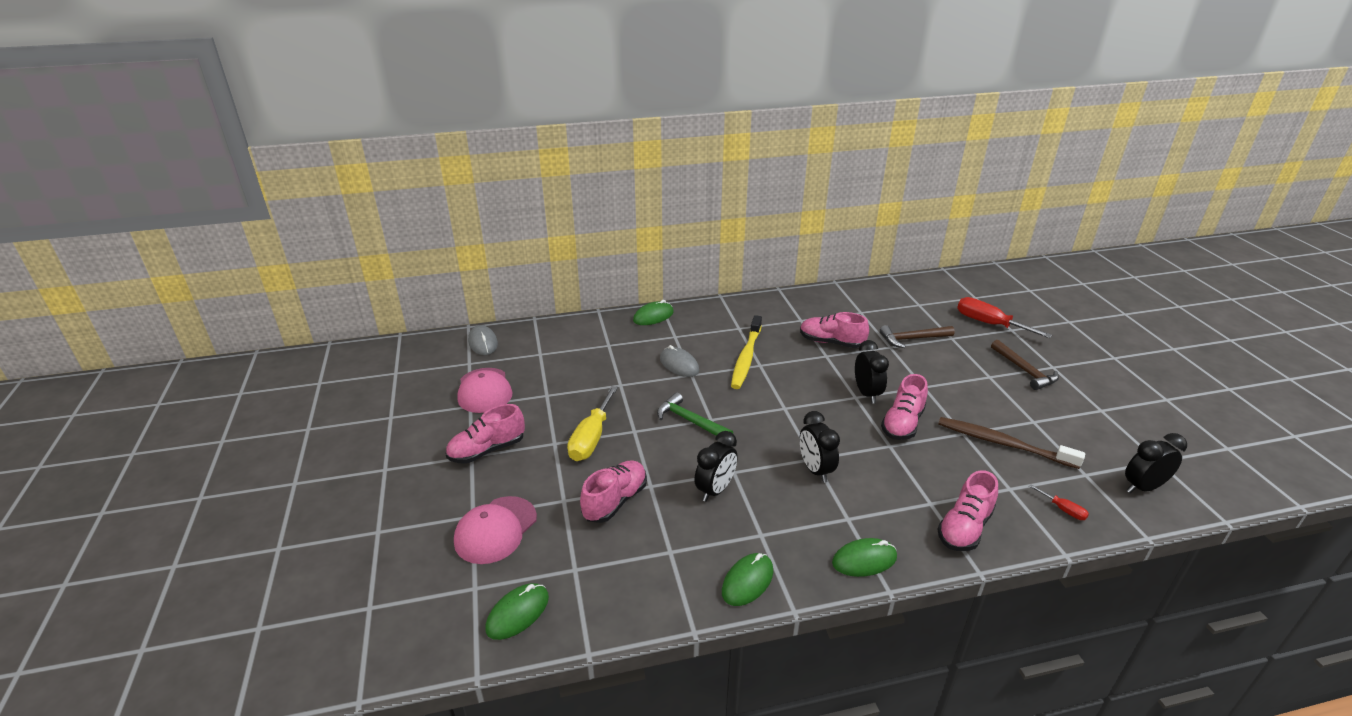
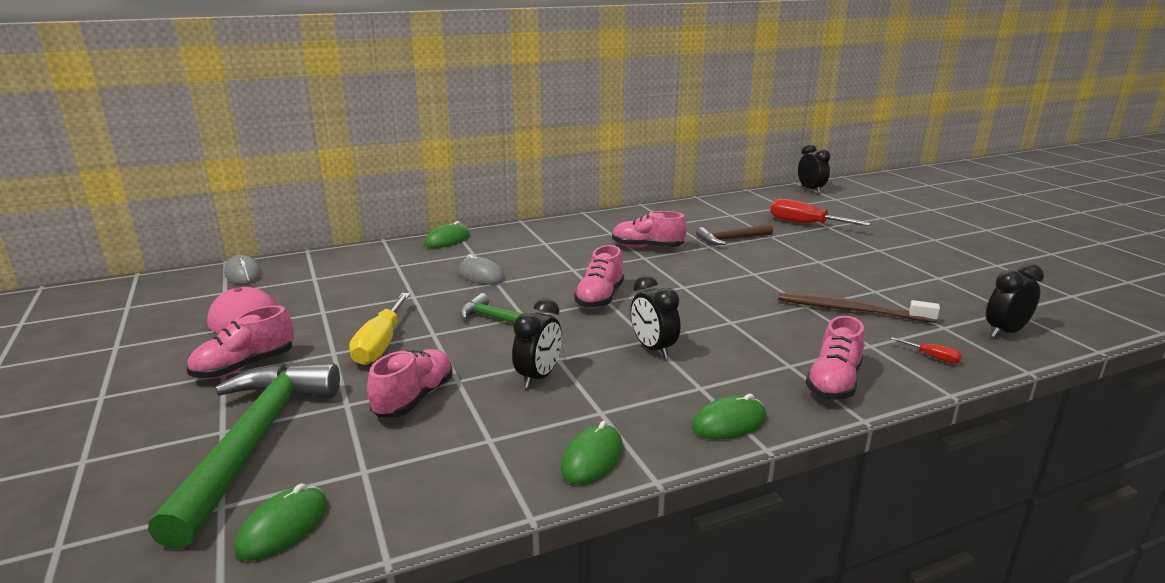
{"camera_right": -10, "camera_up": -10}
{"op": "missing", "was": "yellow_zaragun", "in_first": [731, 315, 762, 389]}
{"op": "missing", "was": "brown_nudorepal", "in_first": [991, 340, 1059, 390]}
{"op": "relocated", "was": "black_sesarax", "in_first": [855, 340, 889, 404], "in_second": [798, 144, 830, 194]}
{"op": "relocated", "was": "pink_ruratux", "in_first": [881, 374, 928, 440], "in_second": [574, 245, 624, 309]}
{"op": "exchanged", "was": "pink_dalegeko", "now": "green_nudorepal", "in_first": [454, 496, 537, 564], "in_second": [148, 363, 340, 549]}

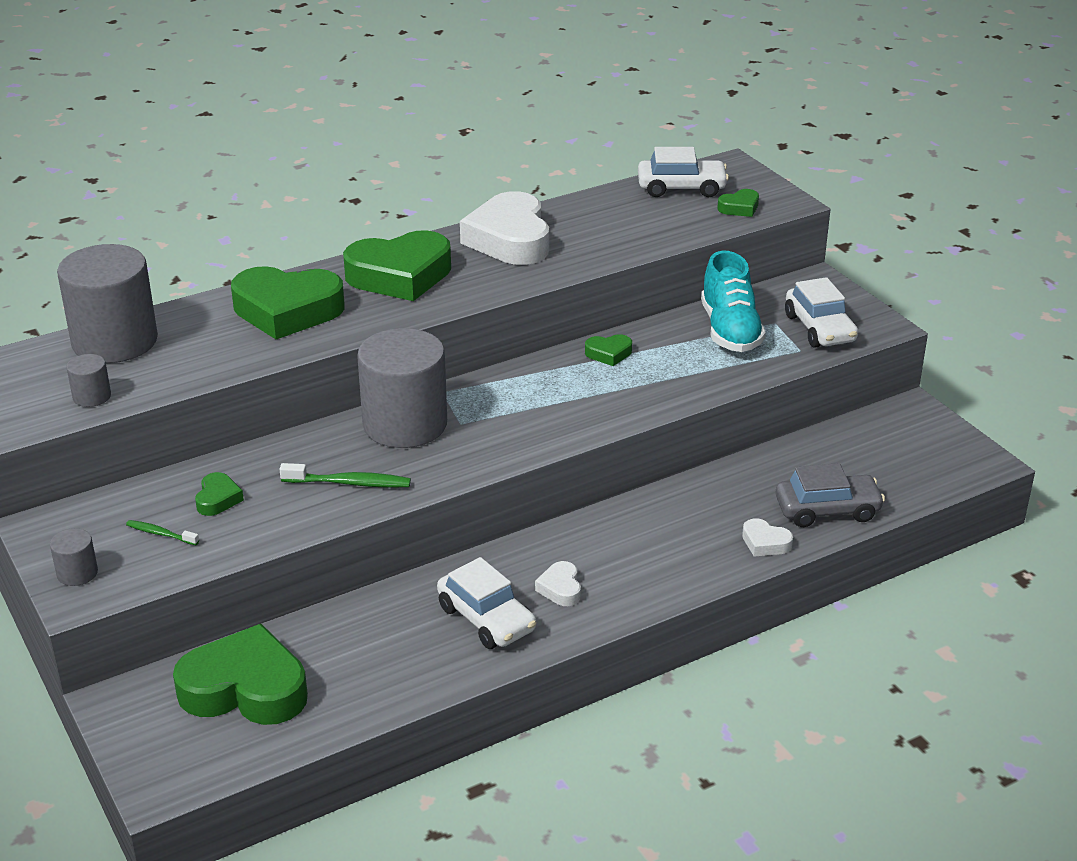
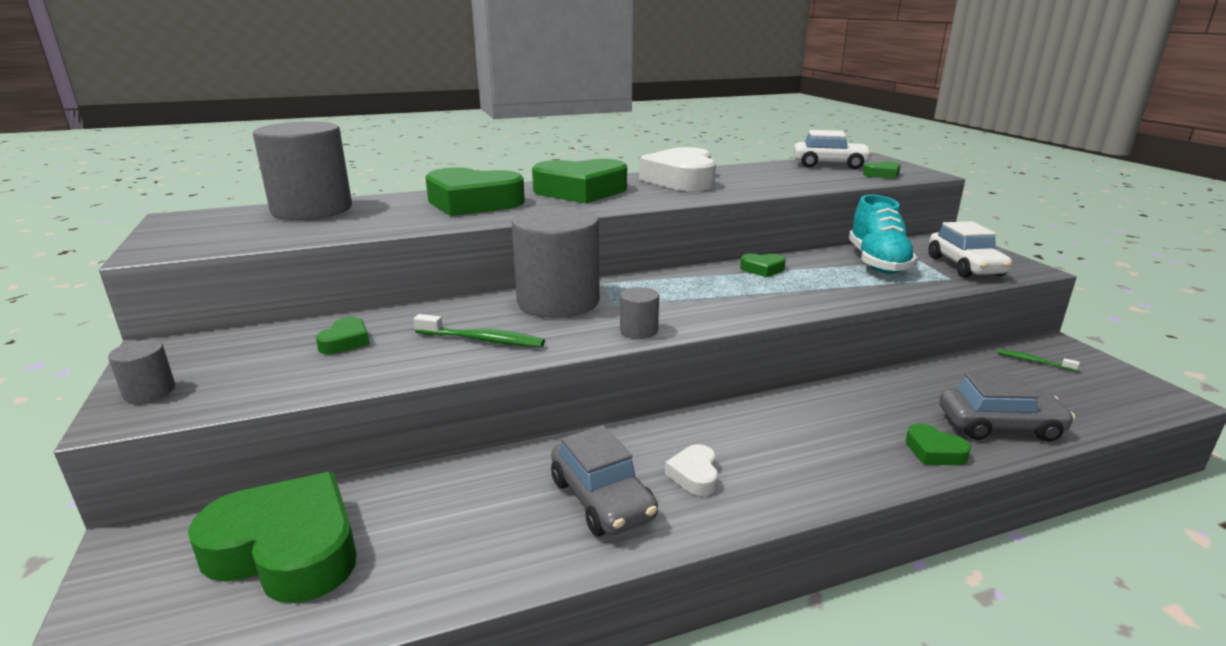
{"camera_right": 10, "camera_up": -10}
{"op": "relocated", "was": "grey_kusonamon", "in_first": [66, 354, 111, 407], "in_second": [620, 287, 659, 339]}
{"op": "relocated", "was": "green_zaragun", "in_first": [126, 520, 199, 545], "in_second": [998, 349, 1080, 371]}
{"op": "colour", "was": "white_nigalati", "now": "grey_nigalati", "in_first": [437, 557, 536, 649], "in_second": [551, 425, 658, 536]}
{"op": "colour", "was": "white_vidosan", "now": "green_vidosan", "in_first": [742, 518, 793, 557], "in_second": [906, 423, 971, 465]}

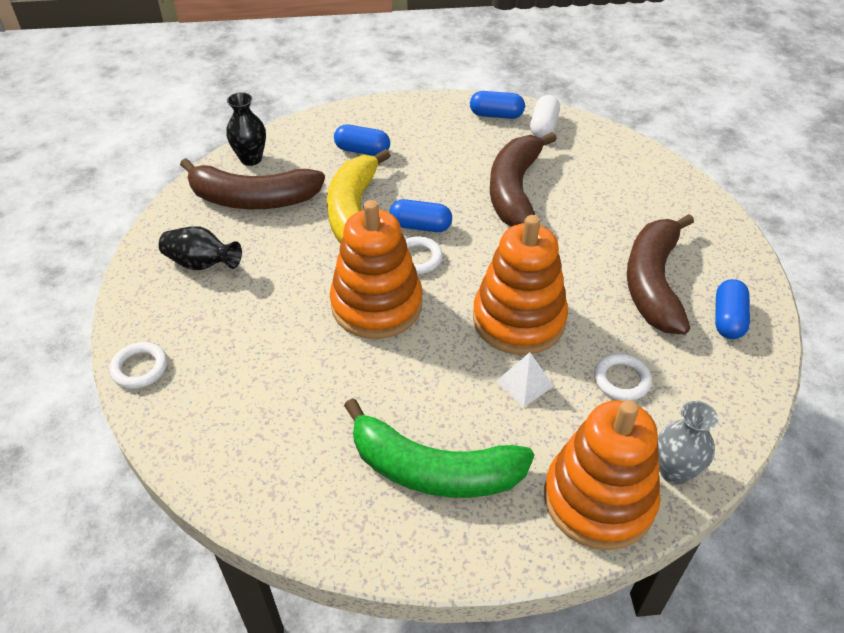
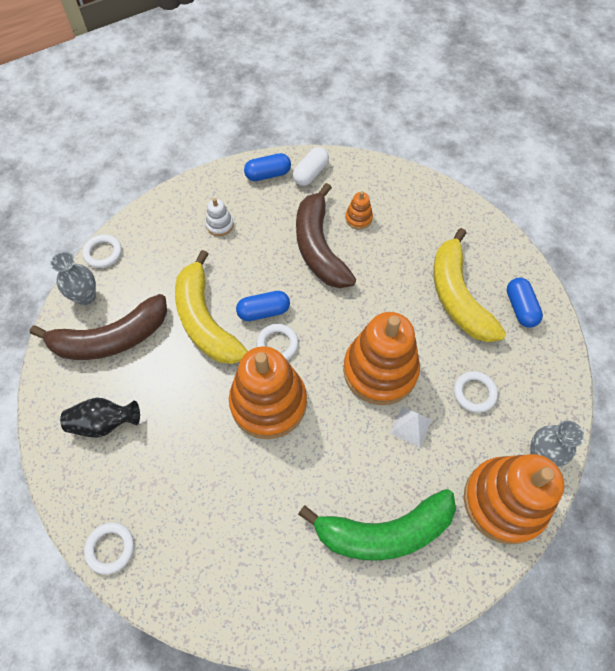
{"camera_right": -25, "camera_up": 15}
{"op": "missing", "was": "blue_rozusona", "in_first": [334, 124, 390, 156]}
{"op": "appeared", "now": "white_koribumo", "in_second": [82, 234, 122, 268]}
{"op": "appeared", "now": "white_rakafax", "in_second": [206, 198, 234, 236]}
{"op": "appeared", "now": "orange_rakafax", "in_second": [345, 191, 373, 229]}
{"op": "colour", "was": "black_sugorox", "now": "grey_sugorox", "in_first": [226, 92, 266, 166], "in_second": [50, 252, 96, 305]}
{"op": "colour", "was": "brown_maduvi", "now": "yellow_maduvi", "in_first": [627, 214, 694, 335], "in_second": [433, 228, 506, 342]}
{"op": "spun", "was": "white_rozusona", "in_first": [530, 95, 560, 138], "in_second": [293, 147, 329, 186], "clockwise": 45}

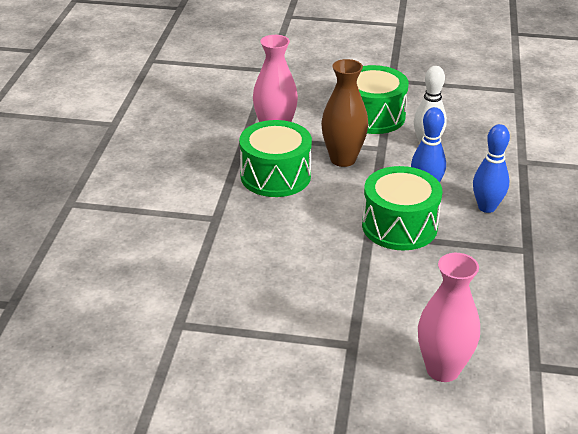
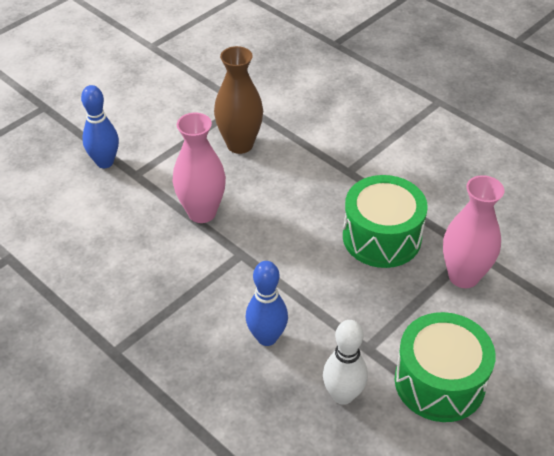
{"camera_right": 125, "camera_up": 10}
{"op": "missing", "was": "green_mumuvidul", "in_first": [362, 166, 442, 250]}
{"op": "relocated", "was": "brown_sugorox", "in_first": [321, 59, 369, 167], "in_second": [214, 46, 263, 154]}
{"op": "relocated", "was": "pink_sugorox", "in_first": [418, 253, 480, 382], "in_second": [172, 112, 226, 223]}
{"op": "relocated", "was": "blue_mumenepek", "in_first": [473, 124, 510, 213], "in_second": [81, 85, 119, 168]}

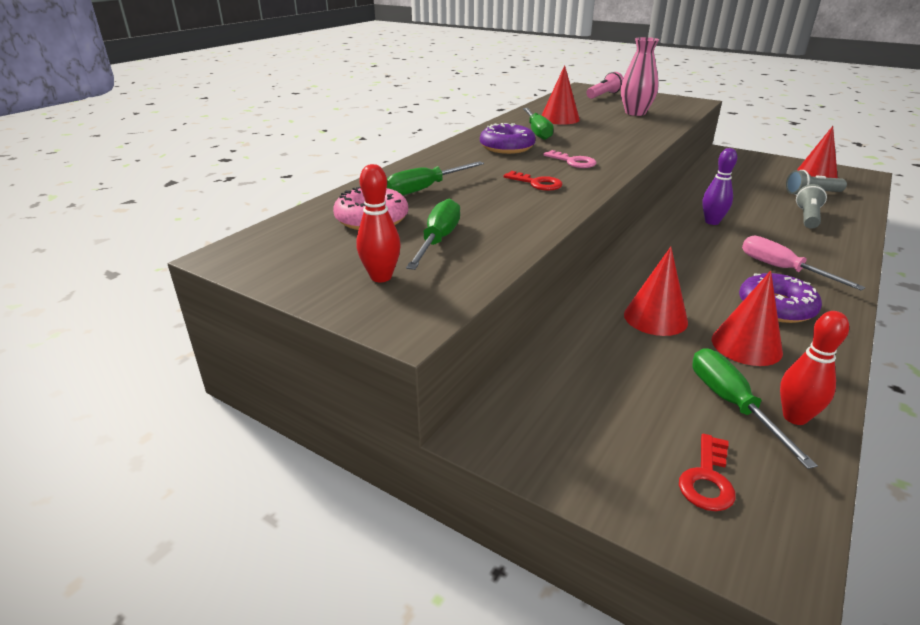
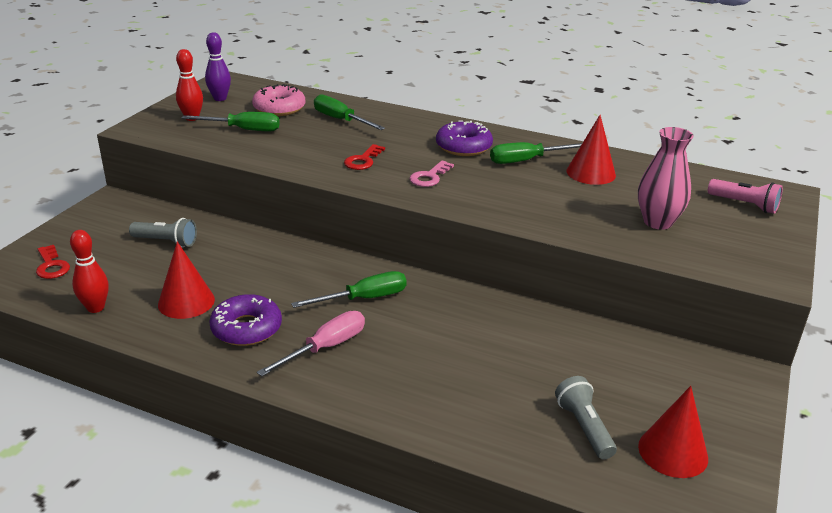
{"camera_right": 80, "camera_up": 0}
{"op": "missing", "was": "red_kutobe", "in_first": [624, 247, 688, 336]}
{"op": "relocated", "was": "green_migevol", "in_first": [692, 348, 818, 469], "in_second": [291, 271, 407, 308]}
{"op": "relocated", "was": "purple_mumenepek", "in_first": [702, 148, 737, 225], "in_second": [205, 32, 231, 101]}
{"op": "relocated", "was": "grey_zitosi", "in_first": [796, 184, 827, 229], "in_second": [129, 218, 197, 248]}
{"op": "spun", "was": "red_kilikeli", "in_first": [679, 434, 736, 511], "in_second": [36, 245, 70, 279], "clockwise": -135}

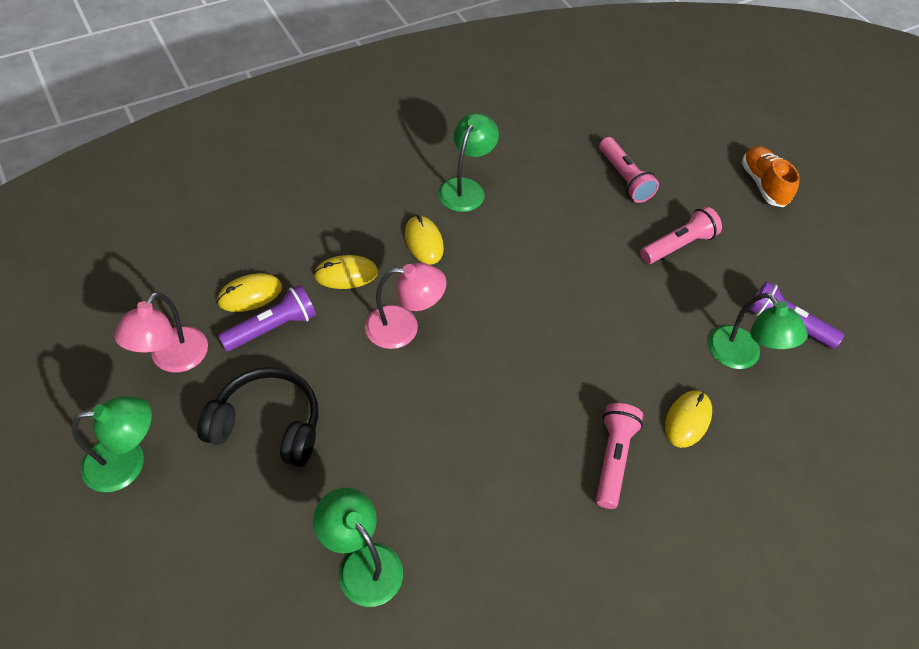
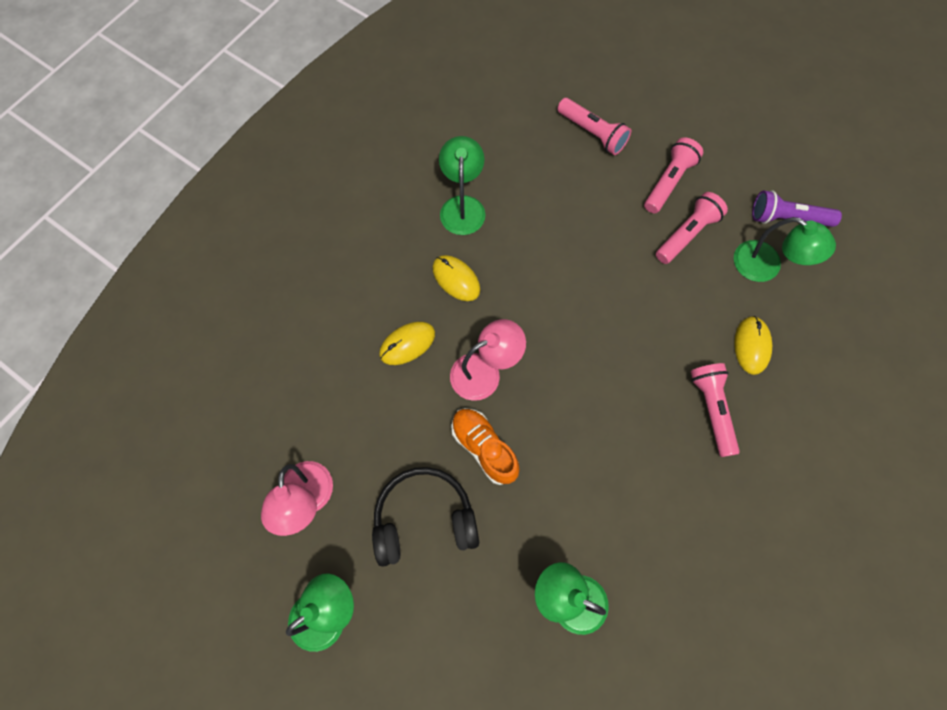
{"camera_right": -20, "camera_up": 15}
{"op": "missing", "was": "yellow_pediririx", "in_first": [217, 273, 282, 312]}
{"op": "missing", "was": "purple_zitosi", "in_first": [218, 285, 316, 351]}
{"op": "appeared", "now": "pink_zitosi", "in_second": [656, 192, 728, 264]}
{"op": "relocated", "was": "orange_ruratux", "in_first": [742, 146, 800, 207], "in_second": [451, 408, 520, 485]}

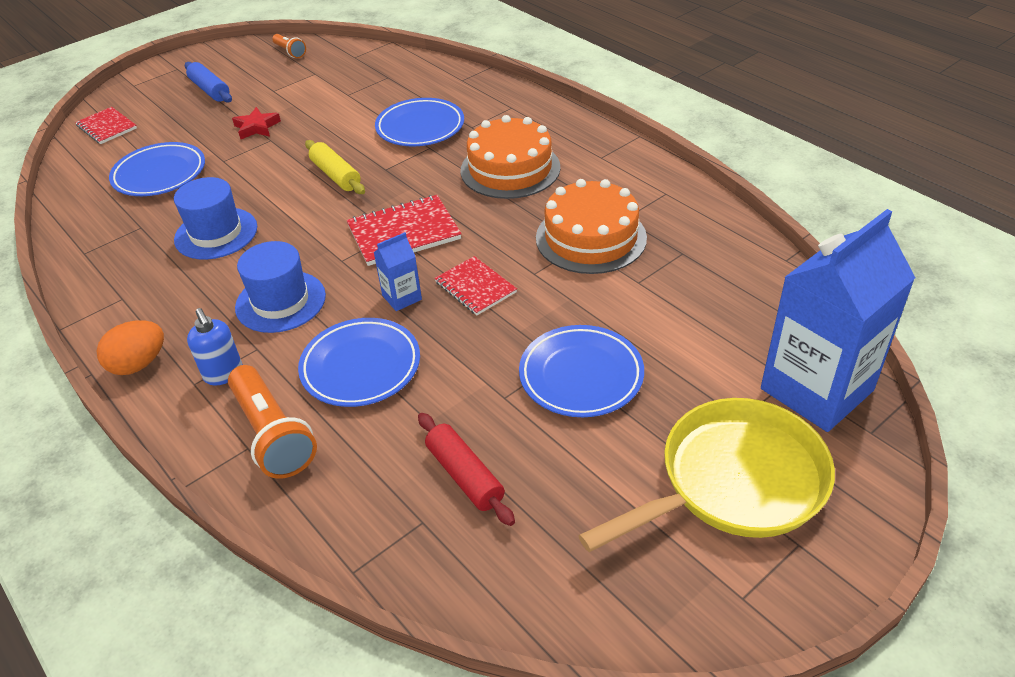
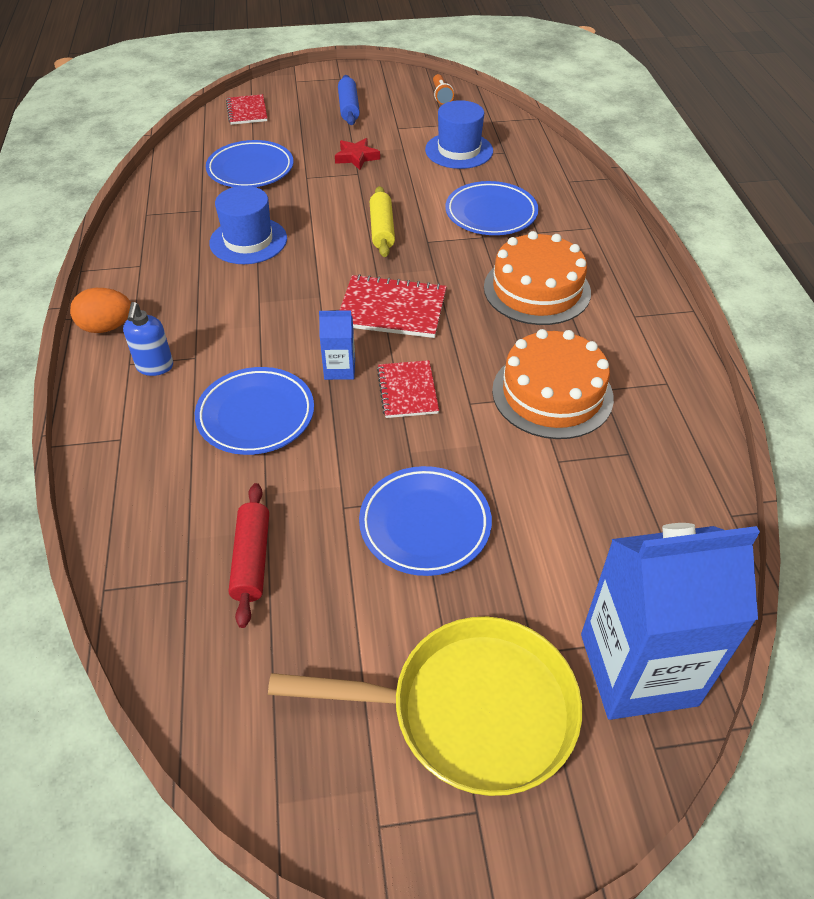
{"camera_right": 30, "camera_up": 5}
{"op": "missing", "was": "orange_zitosi", "in_first": [228, 365, 317, 479]}
{"op": "relocated", "was": "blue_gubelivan", "in_first": [235, 241, 326, 333], "in_second": [425, 100, 493, 169]}

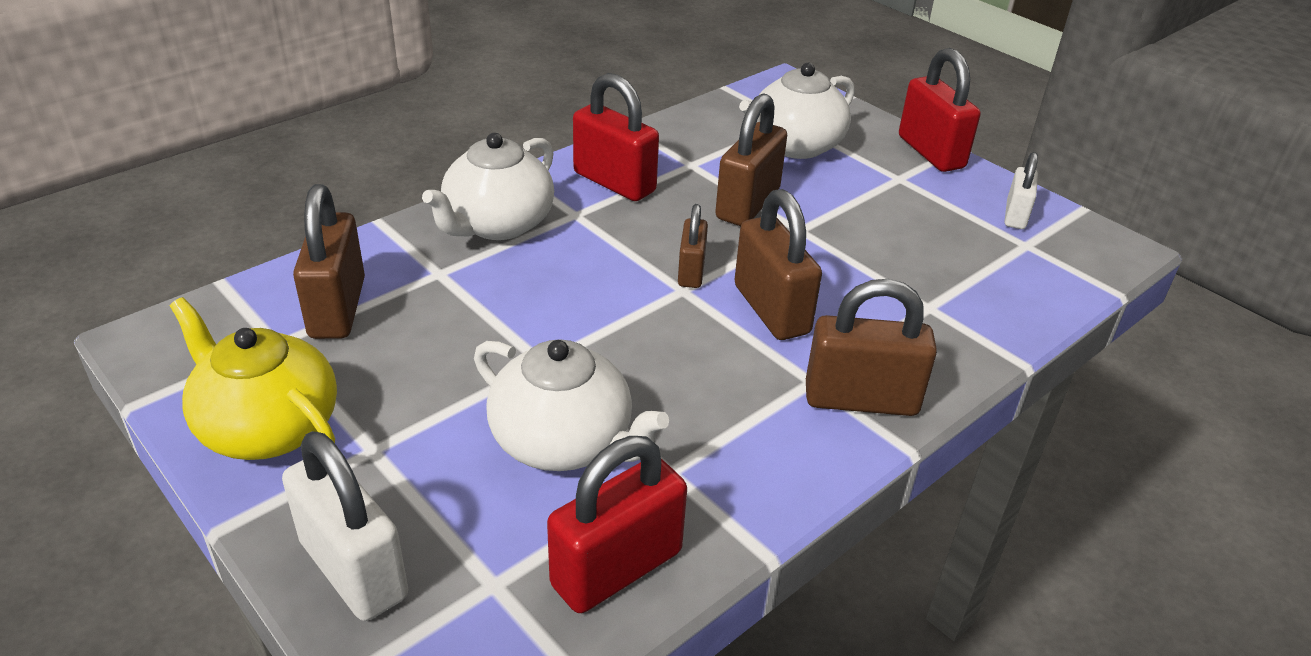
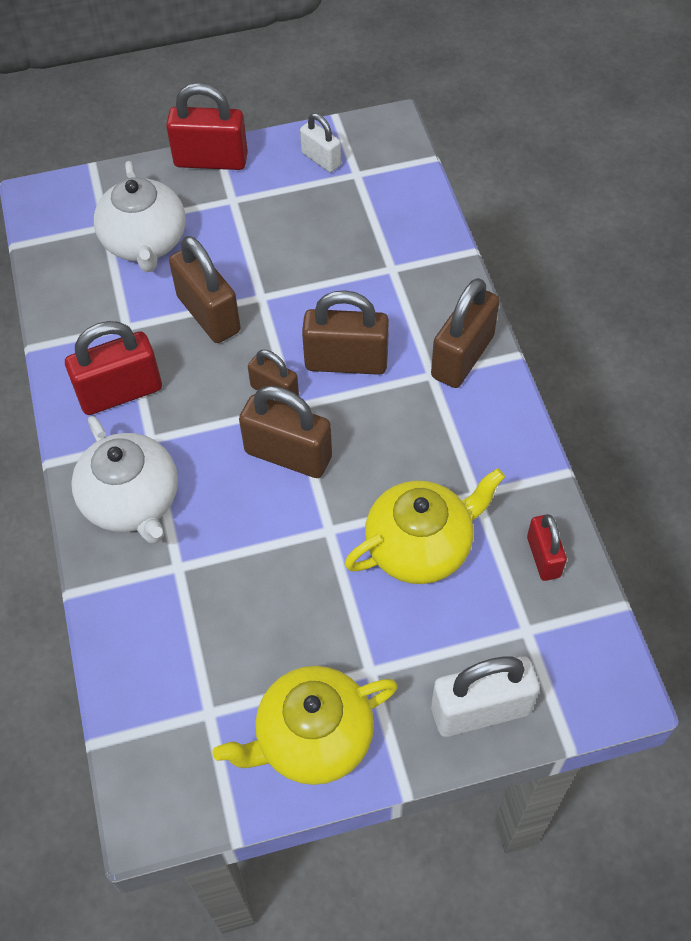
{"camera_right": -60, "camera_up": 20}
{"op": "relocated", "was": "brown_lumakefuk", "in_first": [293, 184, 365, 339], "in_second": [239, 386, 332, 478]}
{"op": "colour", "was": "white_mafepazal", "now": "yellow_mafepazal", "in_first": [474, 339, 669, 471], "in_second": [344, 468, 505, 584]}
{"op": "size", "was": "red_lumakefuk", "in_first": [547, 436, 687, 613], "in_second": [527, 514, 567, 581], "ratio": 0.59}

